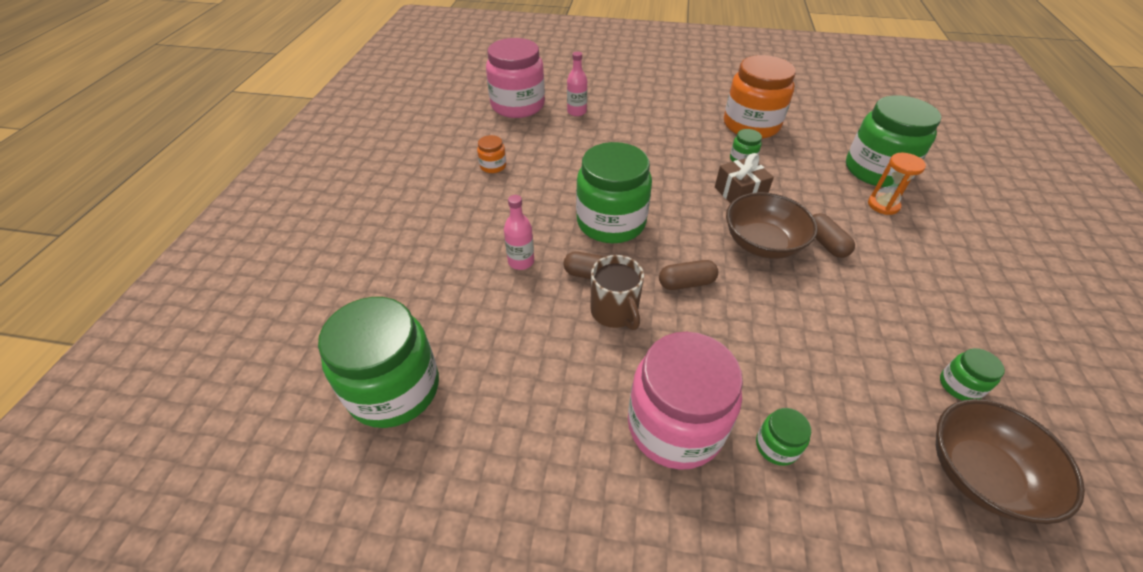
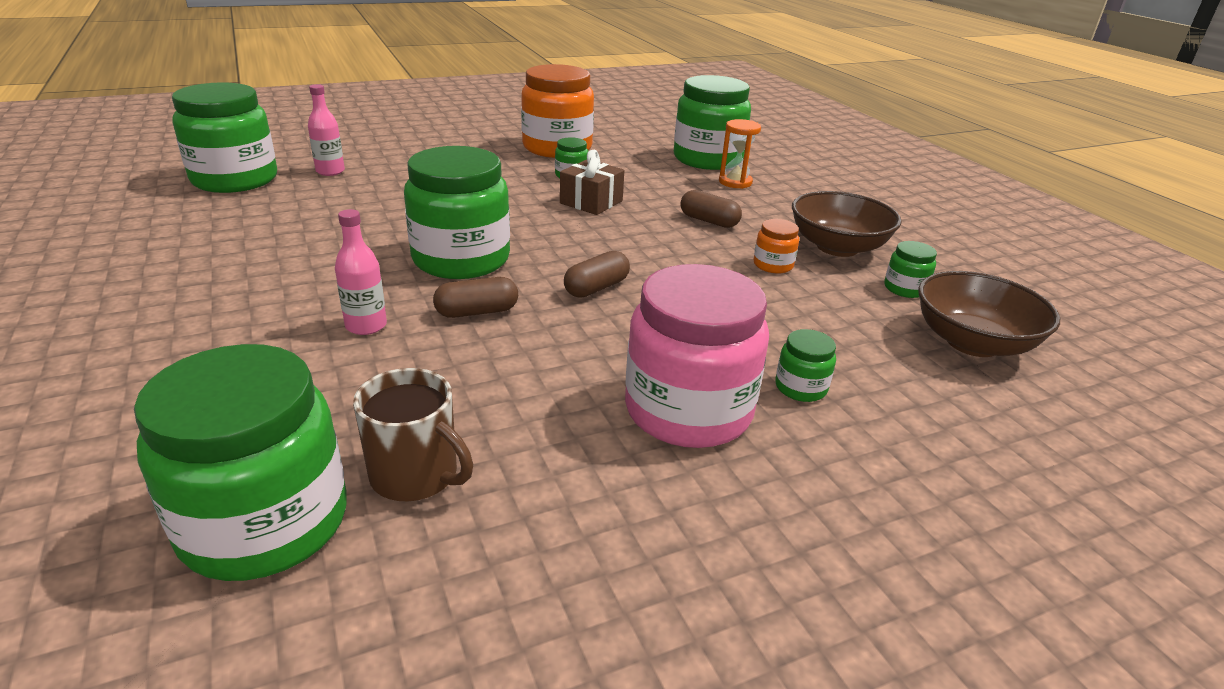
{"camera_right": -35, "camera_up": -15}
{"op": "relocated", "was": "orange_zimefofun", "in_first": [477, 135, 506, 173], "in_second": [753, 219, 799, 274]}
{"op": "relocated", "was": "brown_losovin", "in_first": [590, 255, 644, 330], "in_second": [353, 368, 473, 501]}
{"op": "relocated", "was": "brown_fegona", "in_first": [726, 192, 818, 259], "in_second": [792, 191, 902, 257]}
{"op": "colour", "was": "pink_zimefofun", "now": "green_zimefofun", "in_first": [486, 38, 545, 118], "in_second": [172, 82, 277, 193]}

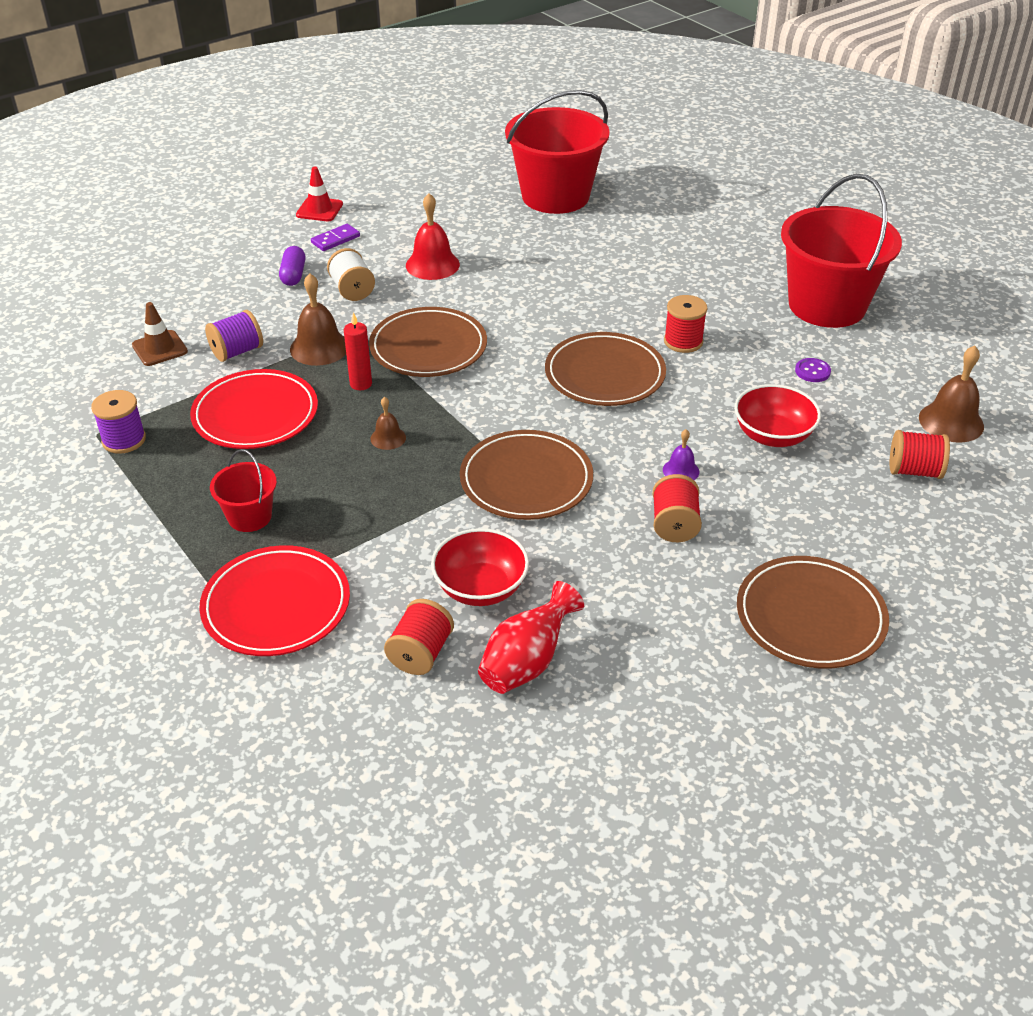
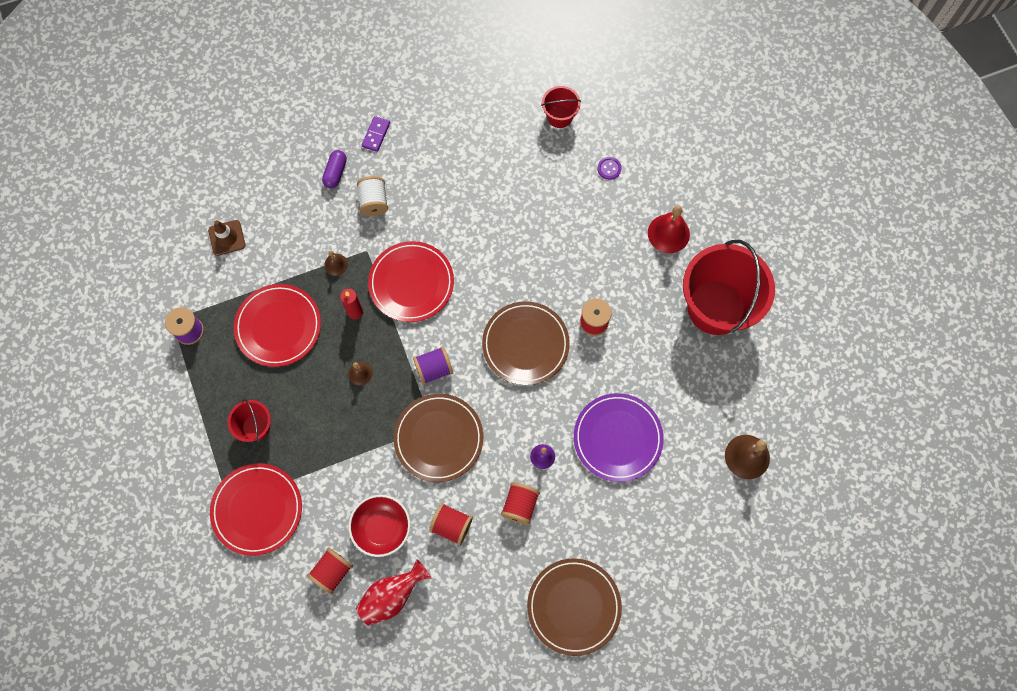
{"camera_right": 15, "camera_up": 30}
{"op": "missing", "was": "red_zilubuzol", "in_first": [296, 167, 343, 221]}
{"op": "relocated", "was": "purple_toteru", "in_first": [205, 310, 263, 362], "in_second": [413, 346, 453, 385]}
{"op": "relocated", "was": "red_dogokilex", "in_first": [406, 193, 460, 280], "in_second": [648, 206, 690, 253]}
{"op": "relocated", "was": "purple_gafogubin", "in_first": [795, 358, 831, 382], "in_second": [598, 157, 622, 180]}
{"op": "relocated", "was": "red_toteru", "in_first": [890, 430, 950, 479], "in_second": [429, 503, 473, 545]}
{"op": "exchanged", "was": "red_fegona", "now": "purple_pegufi", "in_first": [734, 384, 821, 447], "in_second": [574, 393, 664, 482]}
{"op": "colour", "was": "brown_pegufi", "now": "red_pegufi", "in_first": [369, 307, 487, 377], "in_second": [368, 241, 454, 322]}
{"op": "spun", "was": "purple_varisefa", "in_first": [311, 224, 360, 251], "in_second": [362, 116, 390, 152], "clockwise": -45}
{"op": "size", "was": "brown_dogokilex", "in_first": [290, 273, 346, 366], "in_second": [324, 250, 348, 276], "ratio": 0.55}
{"op": "size", "was": "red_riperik", "in_first": [505, 90, 610, 214], "in_second": [541, 86, 581, 128], "ratio": 0.46}

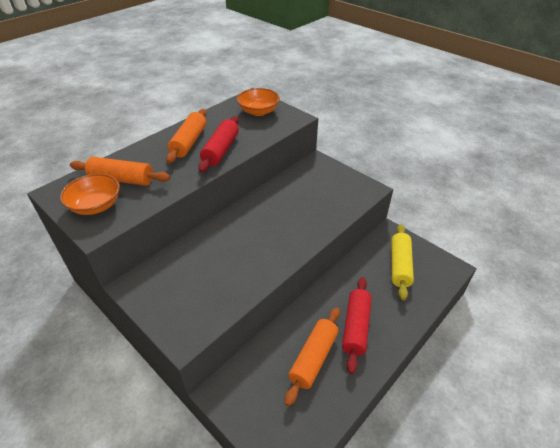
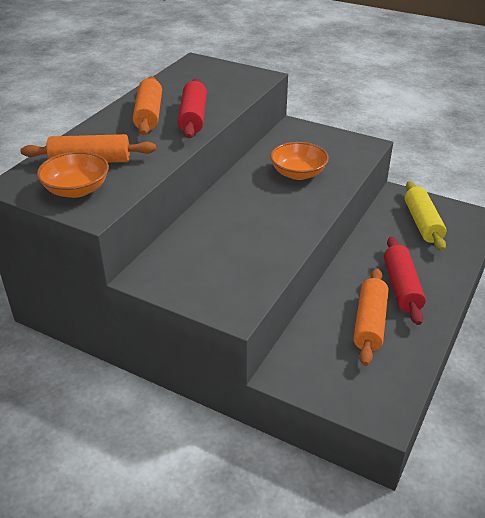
{"camera_right": -15, "camera_up": -5}
{"op": "relocated", "was": "orange_fegona", "in_first": [237, 88, 280, 116], "in_second": [270, 142, 329, 180]}

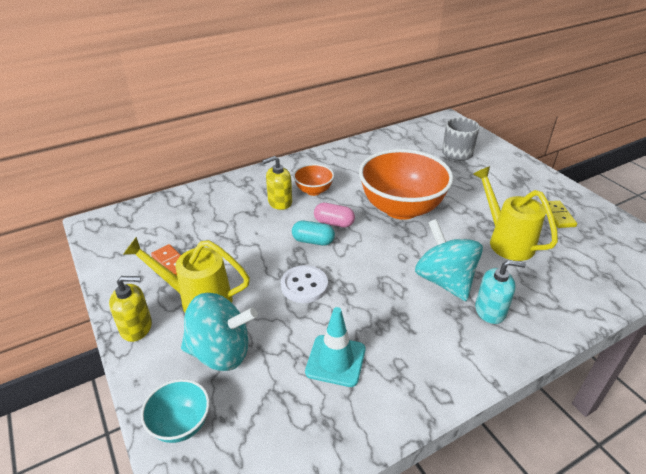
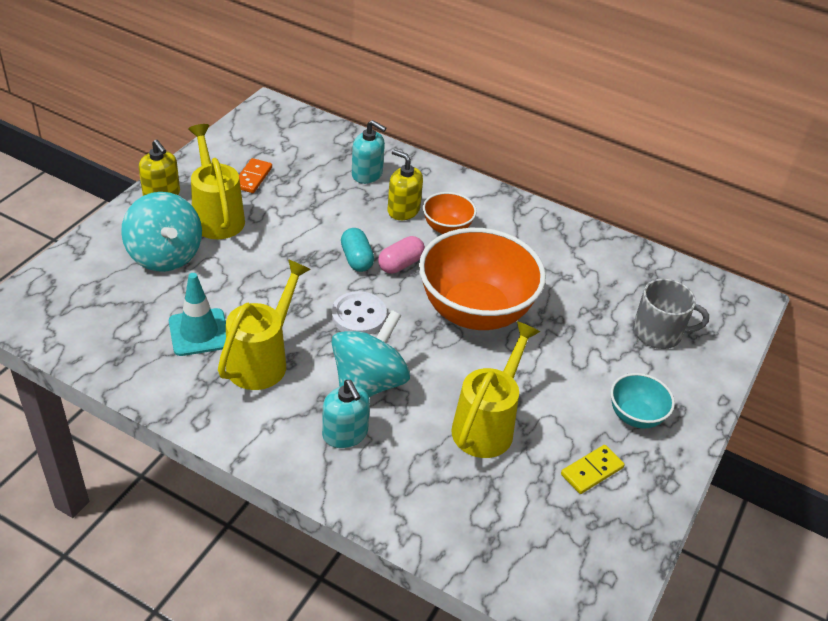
{"camera_right": 55, "camera_up": 5}
{"op": "appeared", "now": "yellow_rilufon", "in_second": [218, 259, 311, 390]}
{"op": "appeared", "now": "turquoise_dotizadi", "in_second": [352, 120, 386, 184]}
{"op": "relocated", "was": "turquoise_fegona", "in_first": [141, 379, 210, 443], "in_second": [611, 373, 675, 428]}
{"op": "relocated", "was": "white_gafogubin", "in_first": [281, 265, 328, 303], "in_second": [331, 291, 387, 334]}
{"op": "spun", "was": "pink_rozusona", "in_first": [314, 203, 355, 227], "in_second": [378, 236, 425, 274], "clockwise": 60}

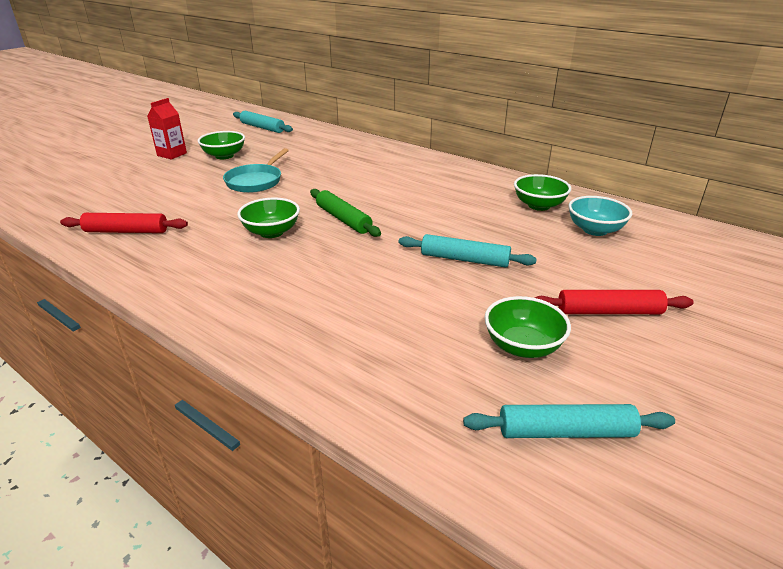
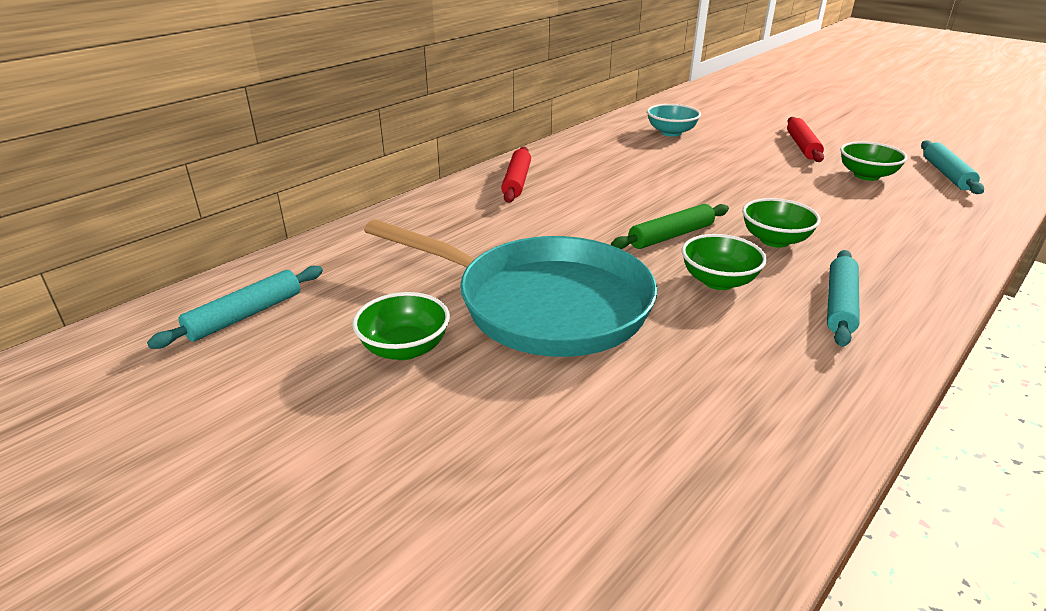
{"camera_right": -85, "camera_up": 0}
{"op": "missing", "was": "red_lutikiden", "in_first": [147, 98, 187, 159]}
{"op": "relocated", "was": "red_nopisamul", "in_first": [60, 213, 188, 233], "in_second": [501, 147, 531, 203]}
{"op": "relocated", "was": "turquoise_nopisamul", "in_first": [399, 234, 537, 267], "in_second": [827, 250, 860, 347]}
{"op": "relocated", "was": "green_fegona", "in_first": [514, 174, 571, 211], "in_second": [742, 198, 821, 248]}
{"op": "size", "was": "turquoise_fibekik", "in_first": [223, 148, 289, 193], "in_second": [364, 219, 657, 357], "ratio": 1.99}

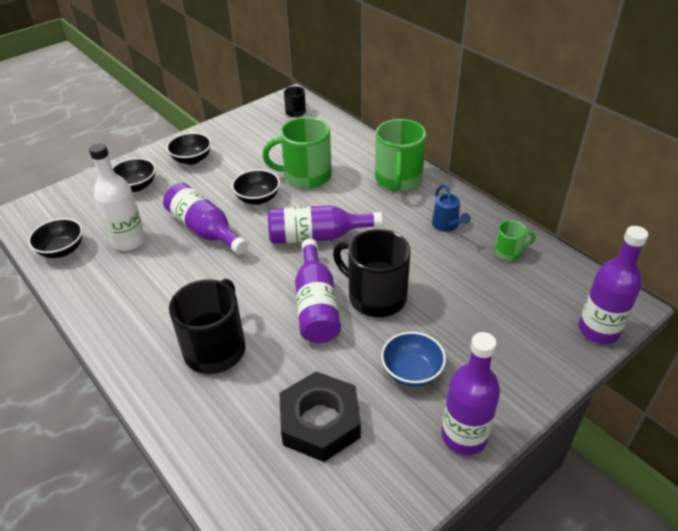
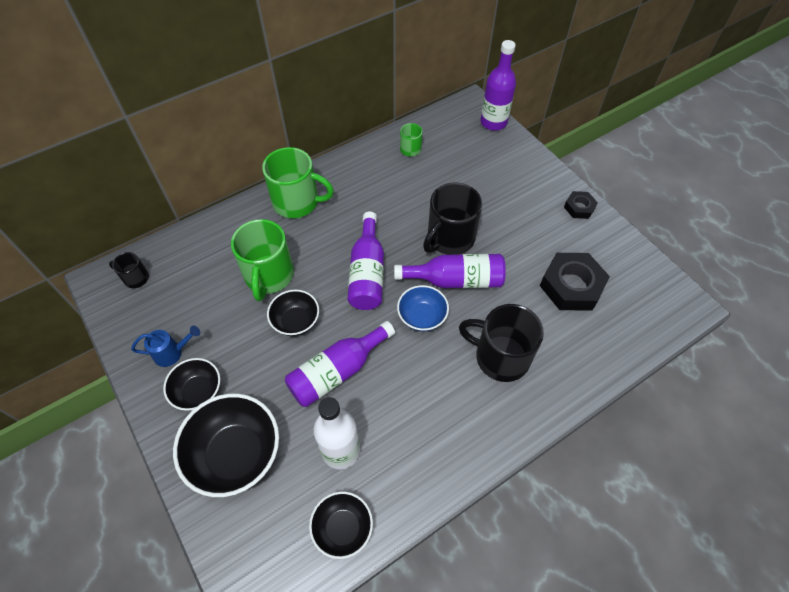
{"camera_right": -85, "camera_up": 15}
{"op": "relocated", "was": "blue_fegona", "in_first": [381, 332, 446, 387], "in_second": [397, 285, 449, 332]}
{"op": "relocated", "was": "blue_rilufon", "in_first": [432, 184, 471, 232], "in_second": [131, 326, 200, 367]}
{"op": "exchanged", "was": "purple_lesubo", "now": "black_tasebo", "in_first": [442, 332, 500, 455], "in_second": [564, 191, 598, 219]}
{"op": "size", "was": "black_fegona", "in_first": [112, 158, 156, 192], "in_second": [173, 394, 279, 497], "ratio": 1.72}

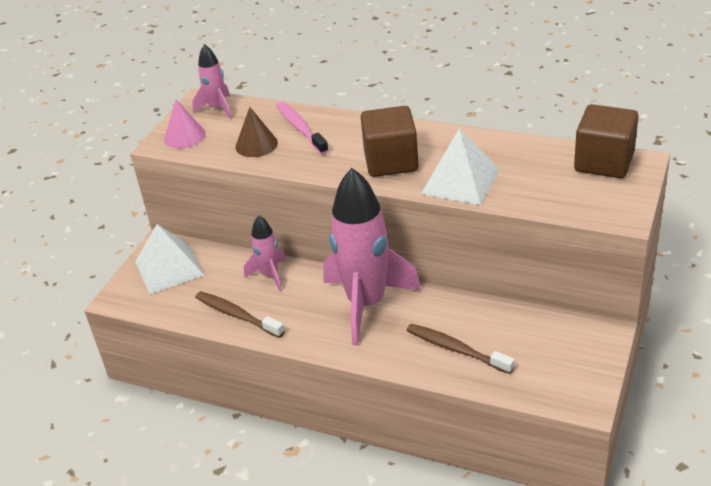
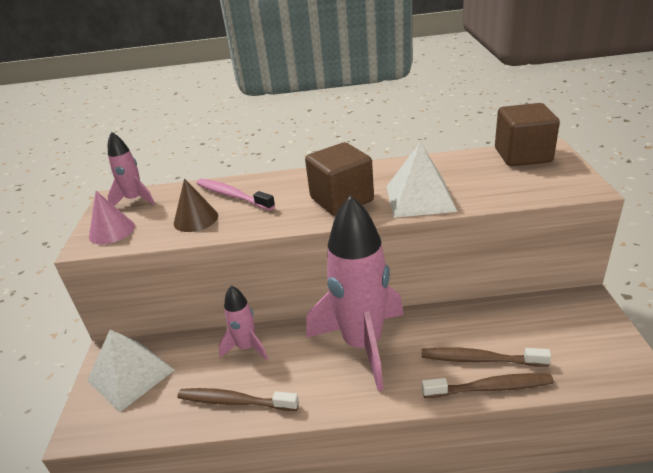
{"camera_right": -25, "camera_up": -5}
{"op": "appeared", "now": "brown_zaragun", "in_second": [422, 373, 554, 398]}

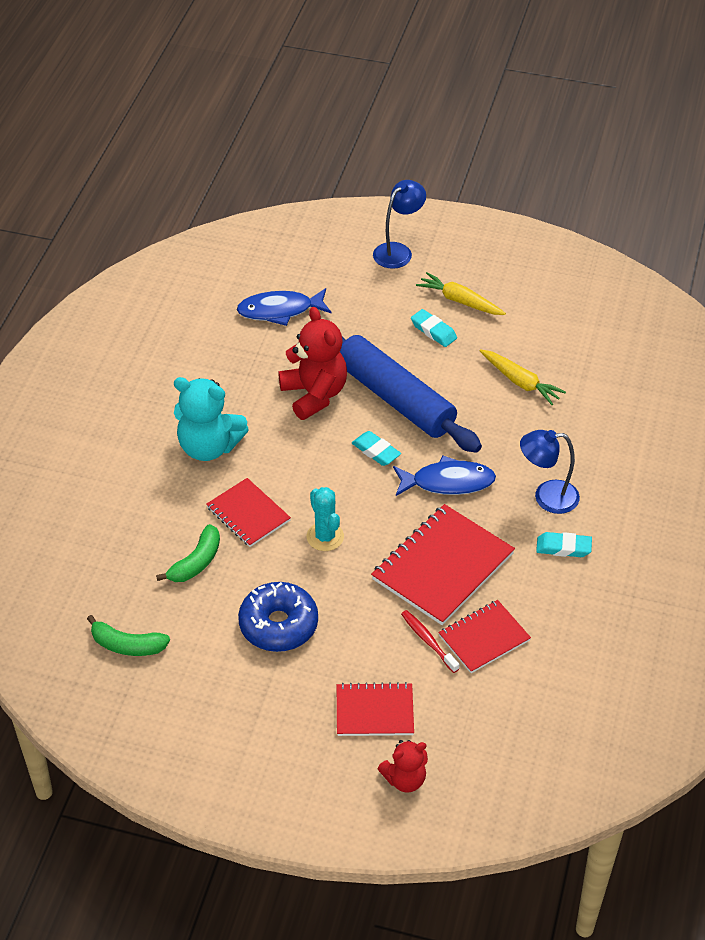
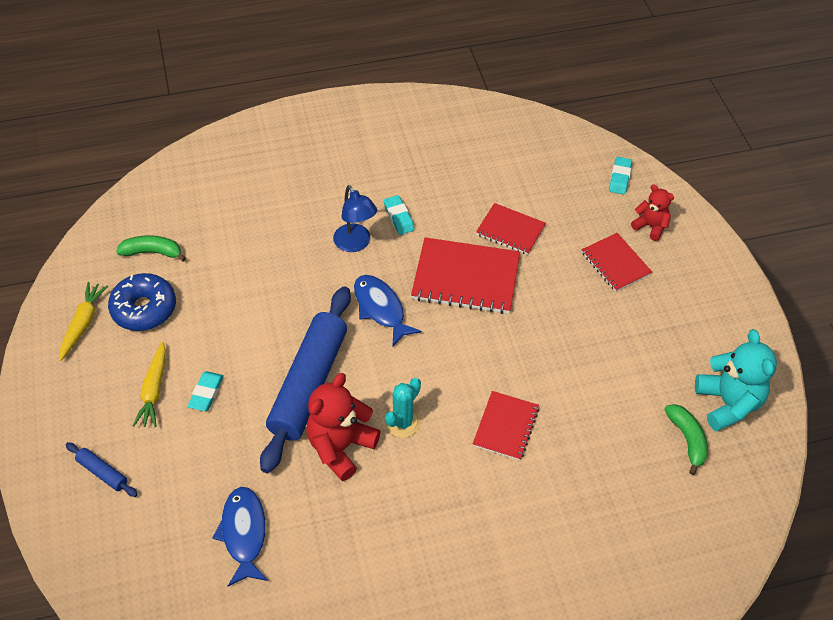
{"camera_right": -120, "camera_up": 5}
{"op": "missing", "was": "red_zaragun", "in_first": [401, 610, 460, 673]}
{"op": "relocated", "was": "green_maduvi", "in_first": [156, 524, 220, 582], "in_second": [116, 235, 186, 262]}
{"op": "relocated", "was": "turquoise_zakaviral", "in_first": [174, 377, 249, 461], "in_second": [695, 329, 777, 431]}
{"op": "relocated", "was": "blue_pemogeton", "in_first": [238, 582, 318, 652], "in_second": [108, 273, 176, 331]}
{"op": "relocated", "was": "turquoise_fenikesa", "in_first": [307, 487, 344, 551], "in_second": [385, 378, 421, 438]}
{"op": "relocated", "was": "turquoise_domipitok", "in_first": [352, 431, 401, 466], "in_second": [609, 157, 632, 195]}
{"op": "relocated", "was": "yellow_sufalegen", "in_first": [480, 349, 566, 405], "in_second": [59, 282, 108, 361]}
{"op": "exchanged", "was": "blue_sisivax", "now": "blue_nopisamul", "in_first": [373, 180, 426, 269], "in_second": [66, 442, 138, 497]}
{"op": "spun", "was": "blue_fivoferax", "in_first": [237, 288, 331, 326], "in_second": [213, 487, 268, 587], "clockwise": -150}

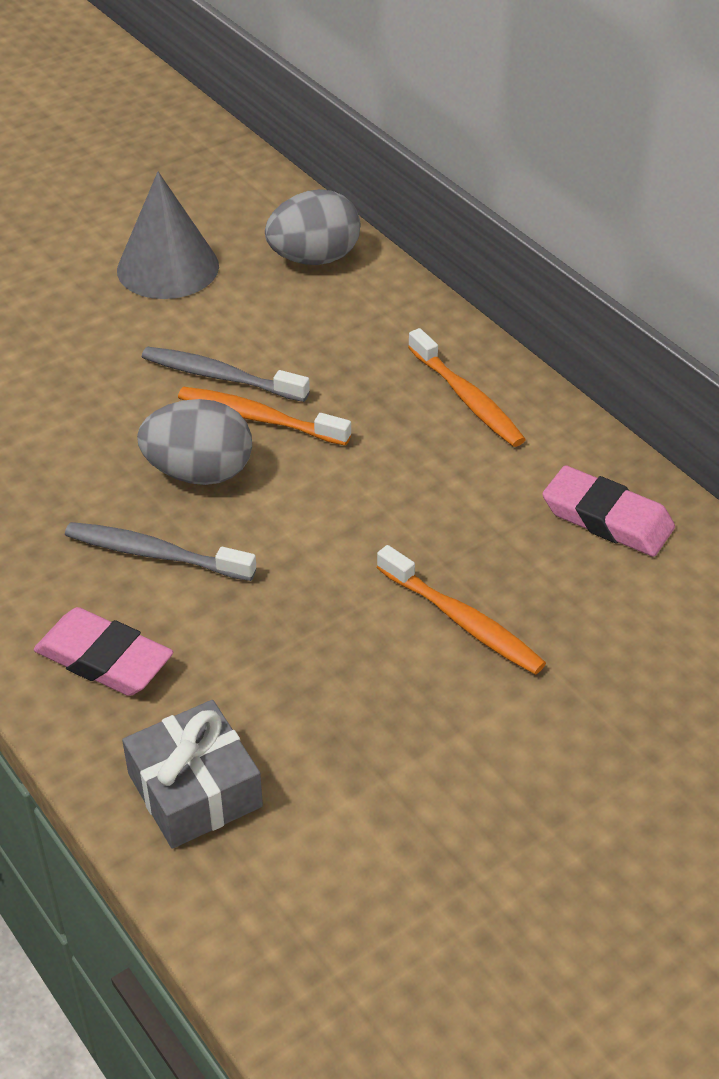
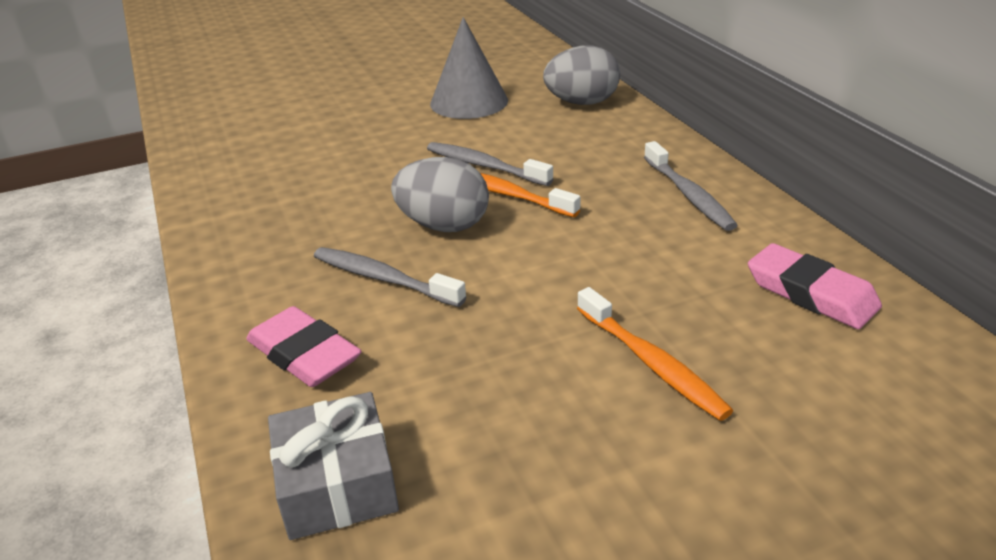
{"camera_right": 15, "camera_up": -10}
{"op": "colour", "was": "orange_zaragun", "now": "grey_zaragun", "in_first": [408, 328, 526, 447], "in_second": [644, 141, 738, 231]}

